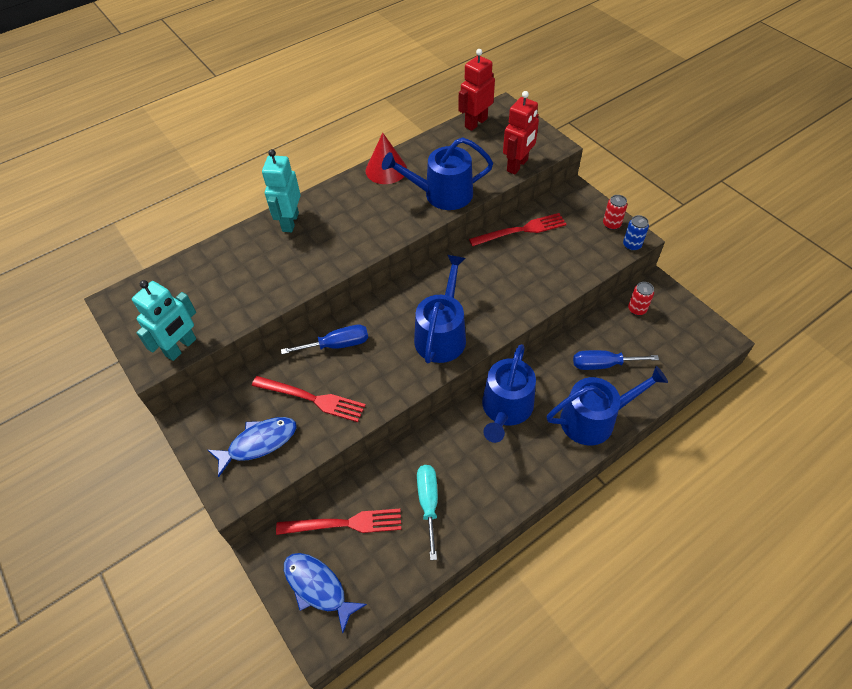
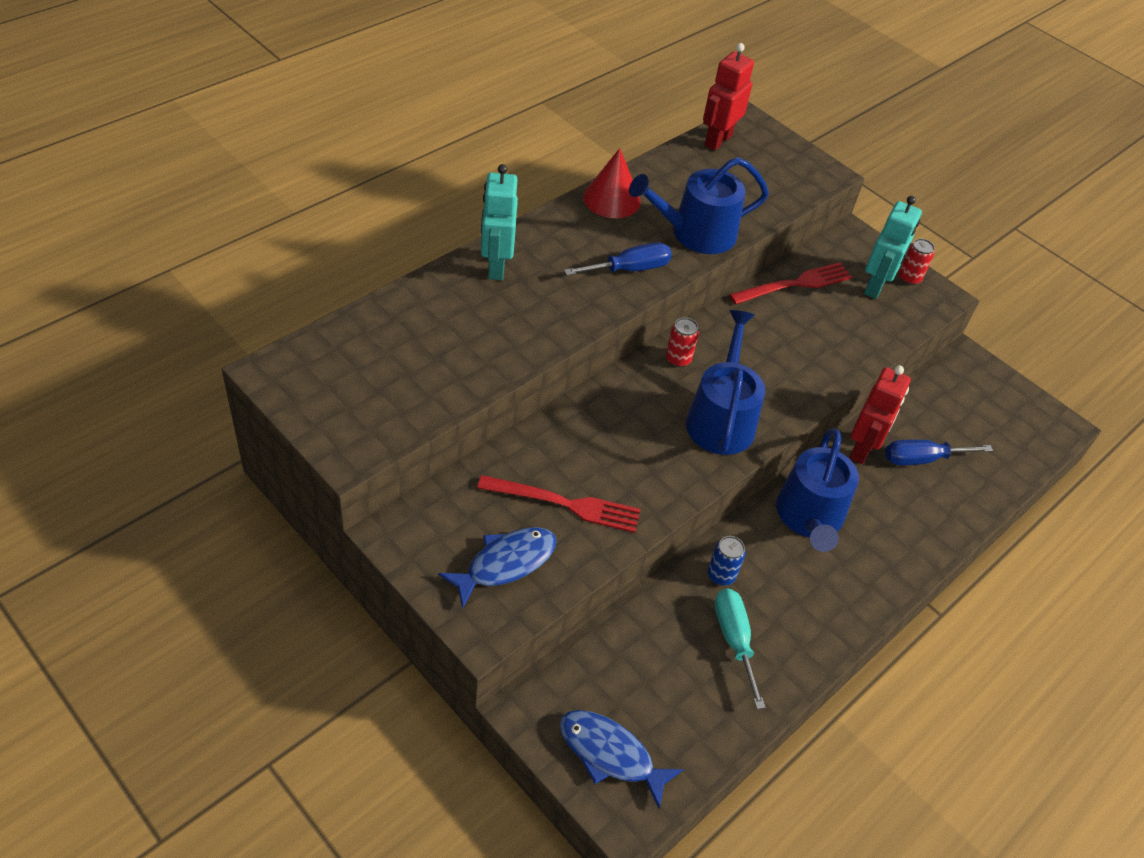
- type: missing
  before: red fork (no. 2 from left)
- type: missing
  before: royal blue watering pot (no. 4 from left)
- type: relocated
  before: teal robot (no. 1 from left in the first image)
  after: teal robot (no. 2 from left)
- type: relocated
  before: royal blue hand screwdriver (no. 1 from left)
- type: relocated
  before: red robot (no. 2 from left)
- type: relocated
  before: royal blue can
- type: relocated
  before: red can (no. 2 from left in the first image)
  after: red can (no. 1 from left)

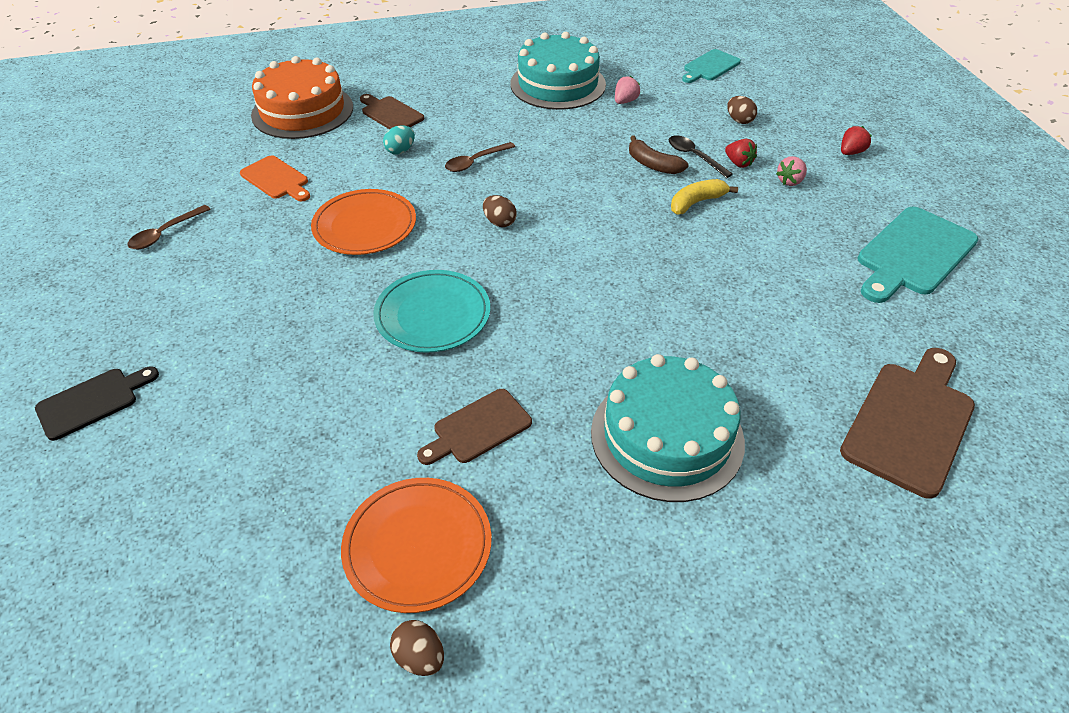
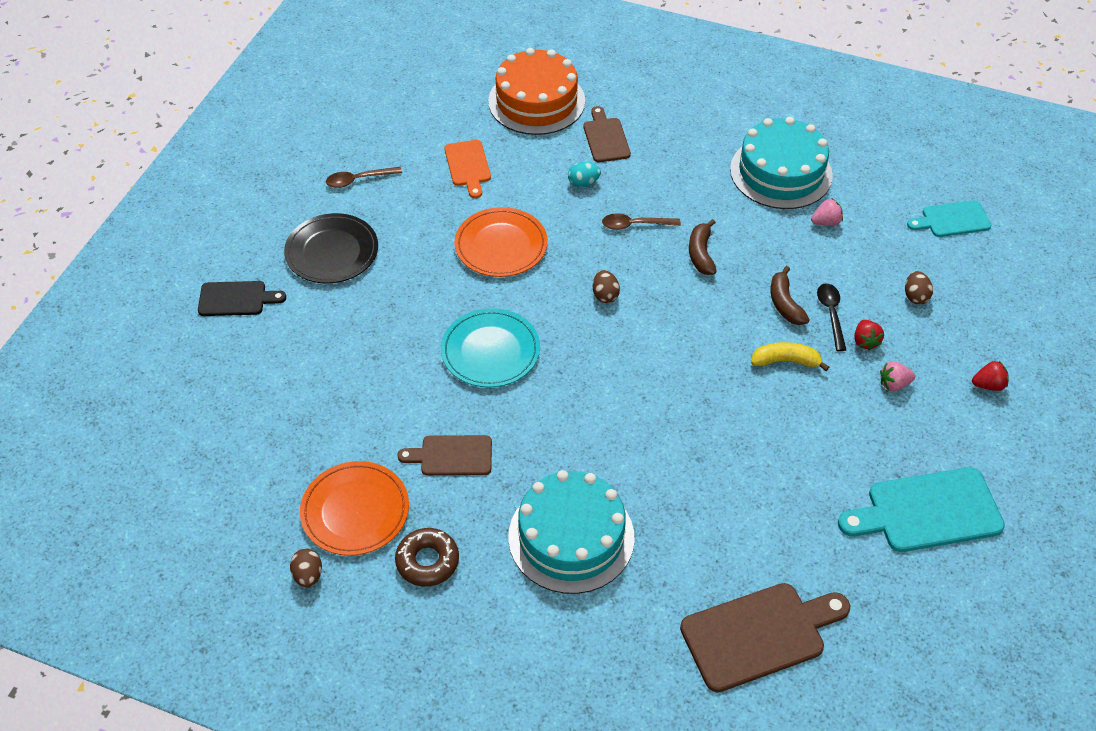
- type: appeared
  after: jet-black plate
- type: appeared
  after: brown glazed donut
- type: appeared
  after: brown banana fruit (no. 1 from left)

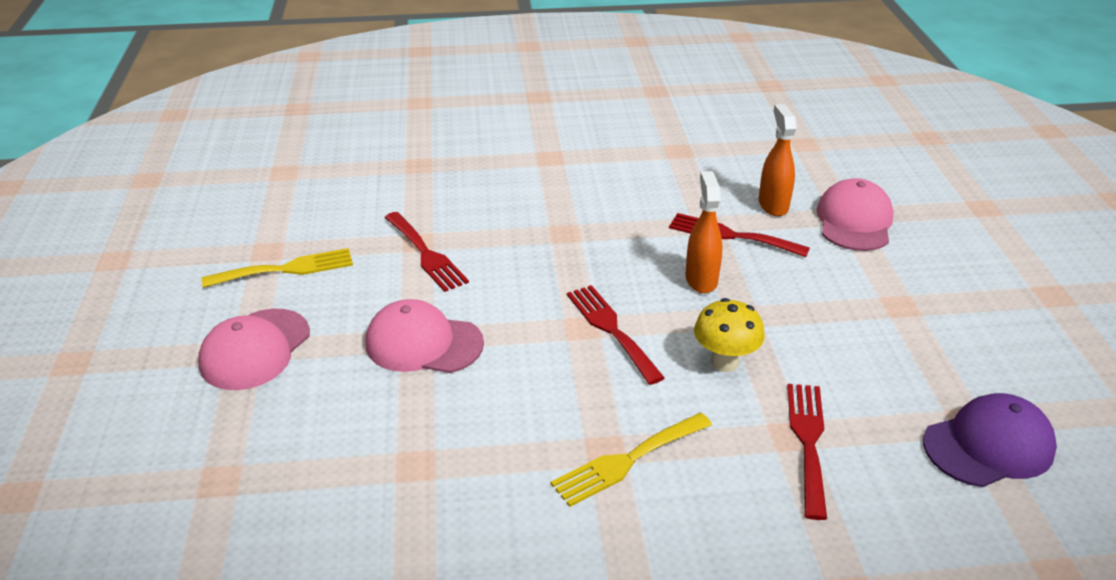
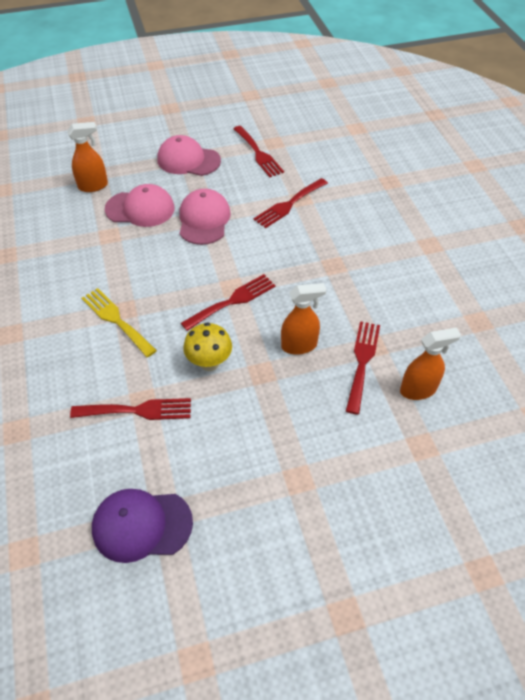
- type: appeared
  after: bright orange sprayer (no. 1 from left)
- type: relocated
  before: pink peaked cap (no. 3 from left in the first image)
  after: pink peaked cap (no. 1 from left)
- type: colour
  before: golden fork (no. 1 from left)
  after: red fork (no. 3 from left)
- type: spun
  before: royal purple peaked cap
  turn: 120

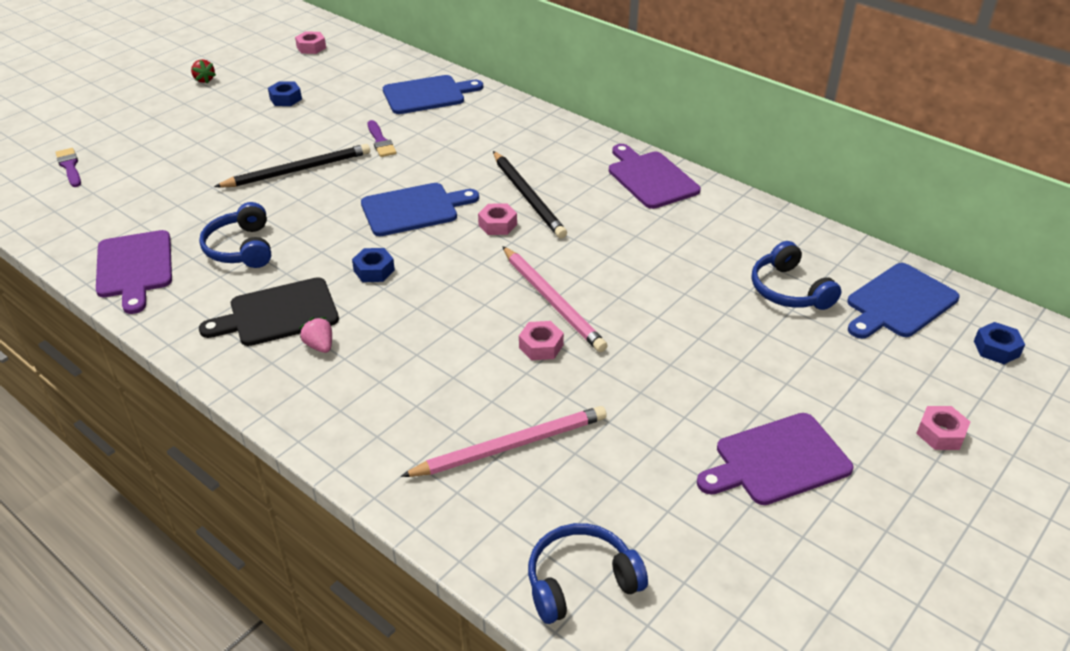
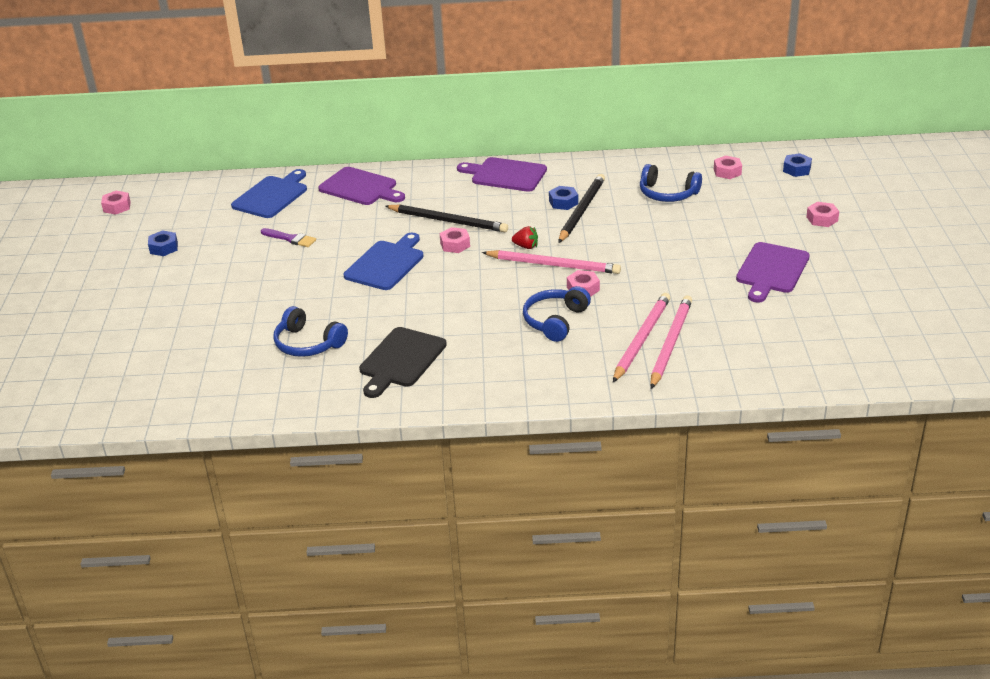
- type: missing
  before: royal purple paint brush (no. 1 from left)
- type: missing
  before: pink toy strawberry
- type: appeared
  after: pink wooden pencil (no. 3 from left)
- type: relocated
  before: royal purple cutting board (no. 1 from left)
- type: relocated
  before: red toy strawberry
- type: relocated
  before: jet-black wooden pencil (no. 1 from left in the first image)
  after: jet-black wooden pencil (no. 2 from left)
- type: relocated
  before: royal blue nut (no. 2 from left)
- type: relocated
  before: royal blue over-ear headphones (no. 2 from left)
- type: exchanged
  before: royal blue cutting board (no. 3 from left)
  after: pink nut (no. 4 from left)

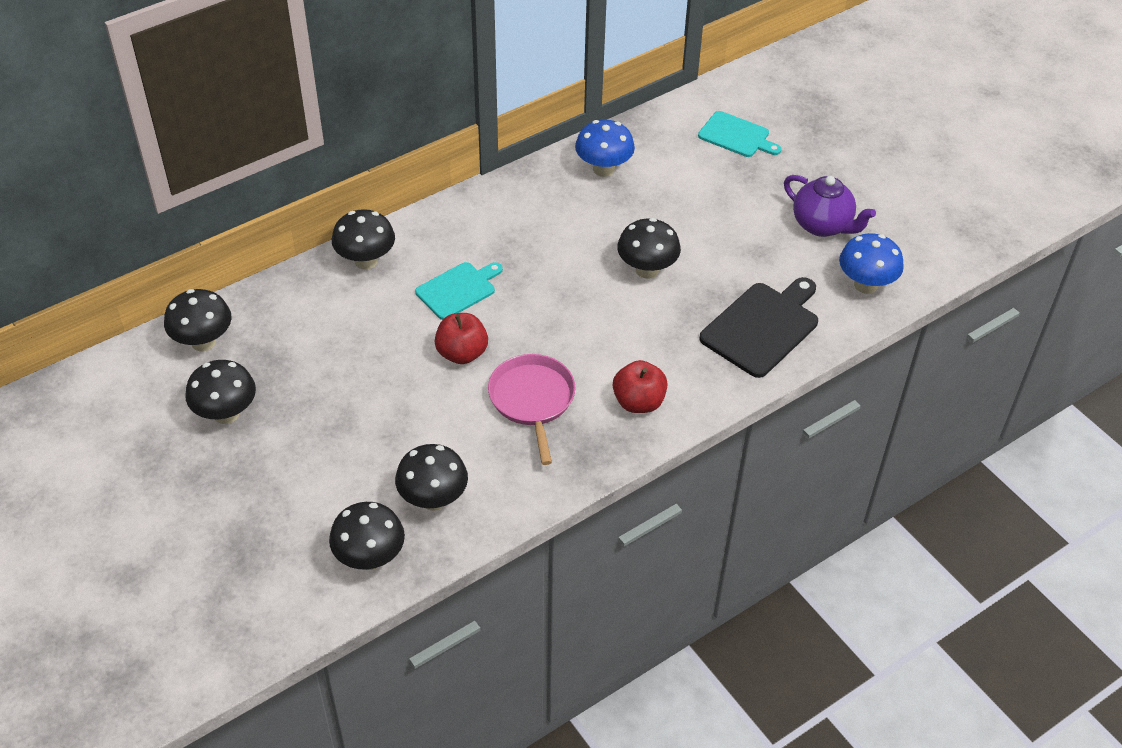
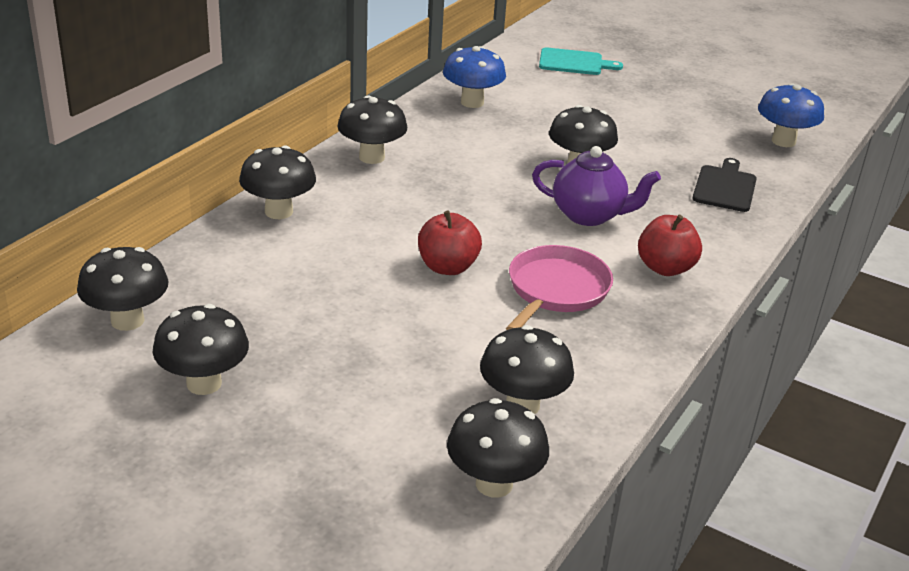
- type: missing
  before: teal cutting board (no. 1 from left)
- type: appeared
  after: jet-black mushroom (no. 4 from left)
- type: relocated
  before: royal purple china teapot
- type: spun
  before: pink skillet
  turn: 60
- type: size
  before: jet-black cutting board
  scale: 0.66

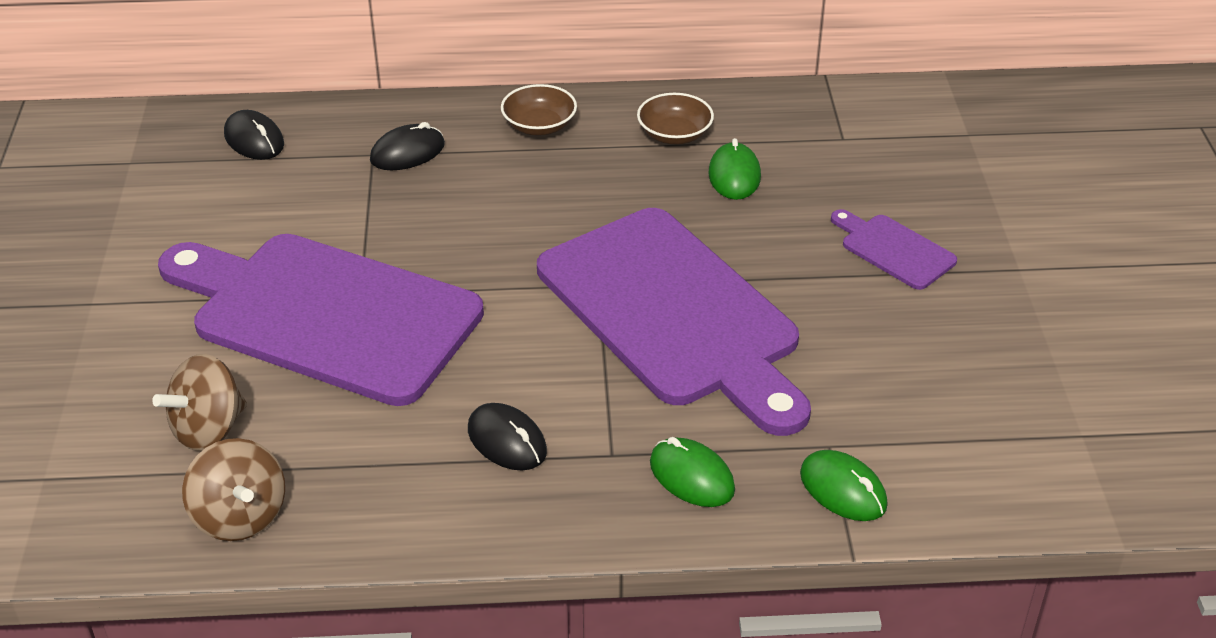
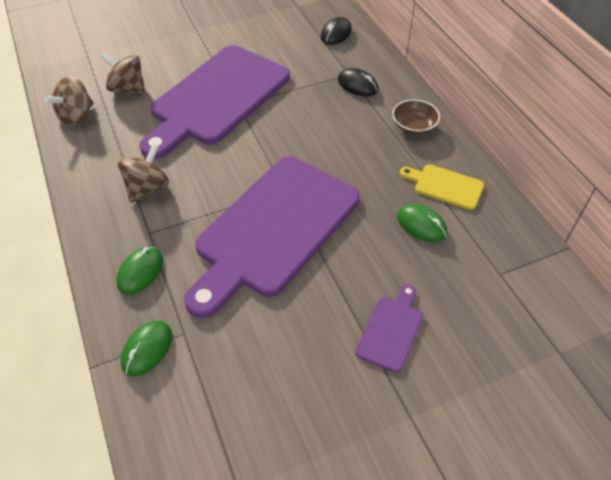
- type: exchanged
  before: jet-black mouse (no. 3 from left)
  after: brown spinning top (no. 3 from left)
- type: exchanged
  before: brown bowl (no. 2 from left)
  after: golden cutting board
- type: spun
  before: royal purple cutting board (no. 1 from left)
  turn: -150
- type: spun
  before: green mouse (no. 2 from left in the first image)
  turn: 60

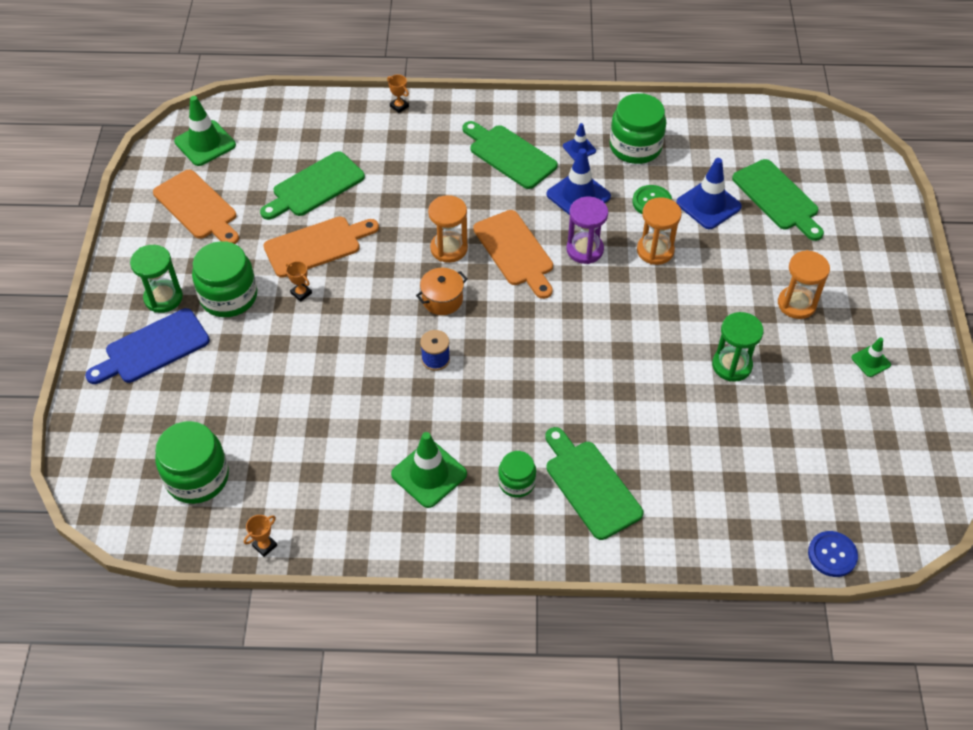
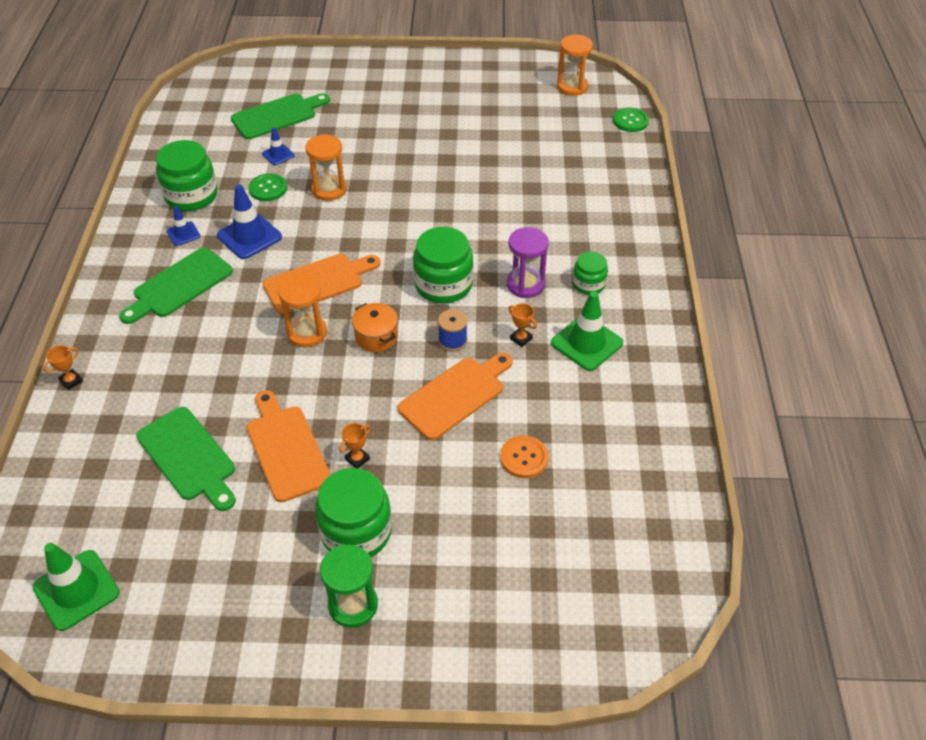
- type: missing
  before: royal blue cutting board
- type: missing
  before: green cutting board (no. 3 from left)
- type: missing
  before: green hourglass (no. 2 from left)
- type: missing
  before: green safety cone (no. 3 from left)
- type: appeared
  after: bright orange sewing button
- type: relocated
  before: bright orange cutting board (no. 1 from left in the first image)
  after: bright orange cutting board (no. 3 from left)
- type: relocated
  before: green jar (no. 1 from left in the first image)
  after: green jar (no. 3 from left)
- type: relocated
  before: bright orange trophy (no. 1 from left in the first image)
  after: bright orange trophy (no. 3 from left)
- type: relocated
  before: royal purple hourglass
- type: relocated
  before: bright orange hourglass (no. 3 from left)
- type: colour
  before: royal blue sewing button
  after: green sewing button (no. 2 from left)
- type: size
  before: royal blue safety cone (no. 3 from left)
  scale: 0.55

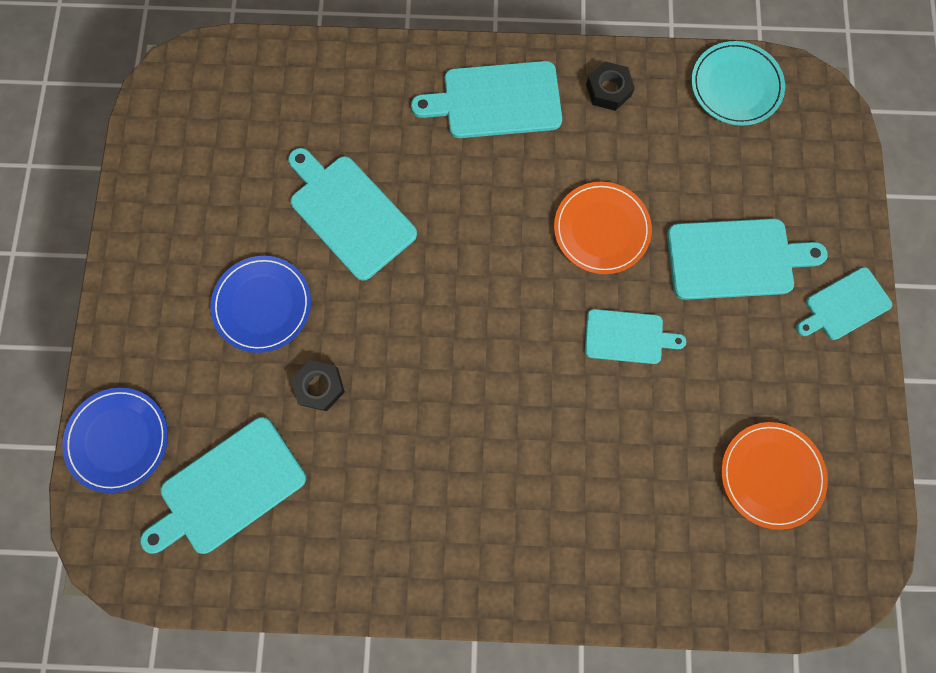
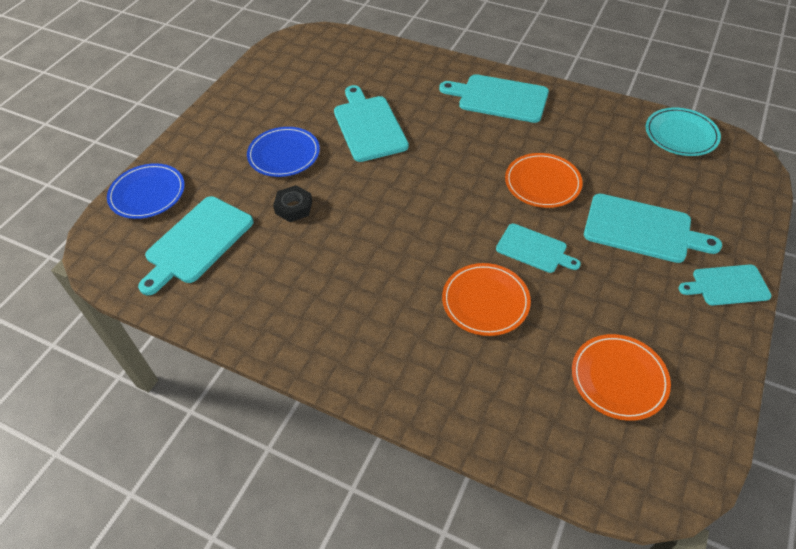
- type: missing
  before: jet-black nut (no. 2 from left)
- type: appeared
  after: bright orange plate (no. 1 from left)
- type: spun
  before: teal cutting board (no. 1 from left)
  turn: -45

